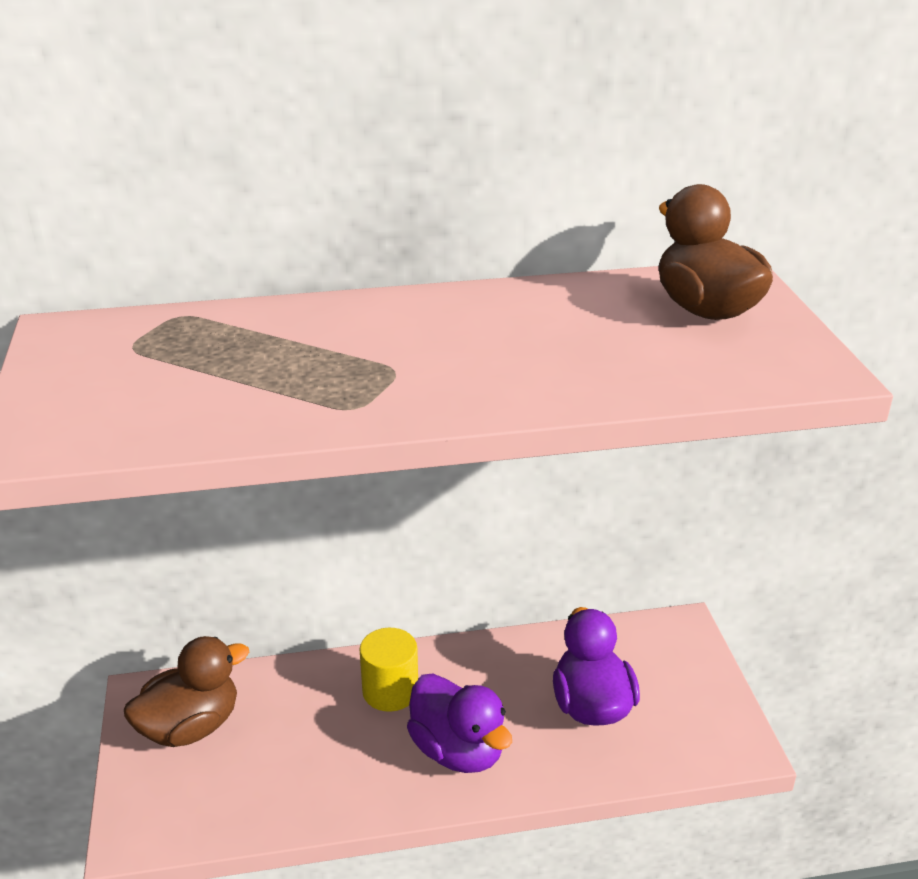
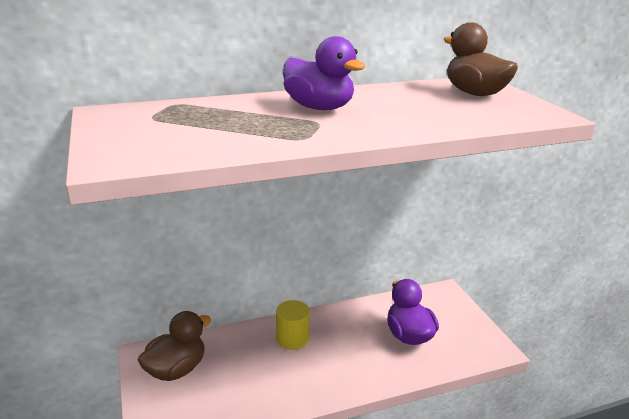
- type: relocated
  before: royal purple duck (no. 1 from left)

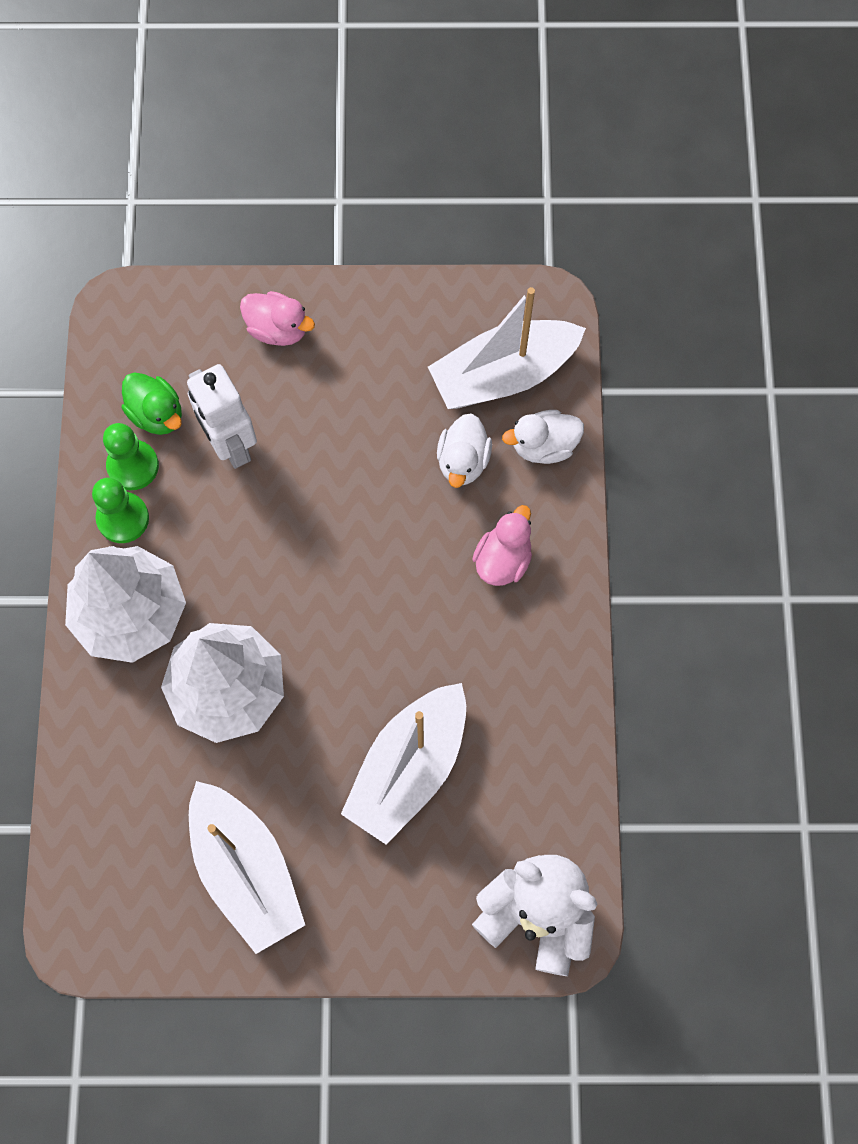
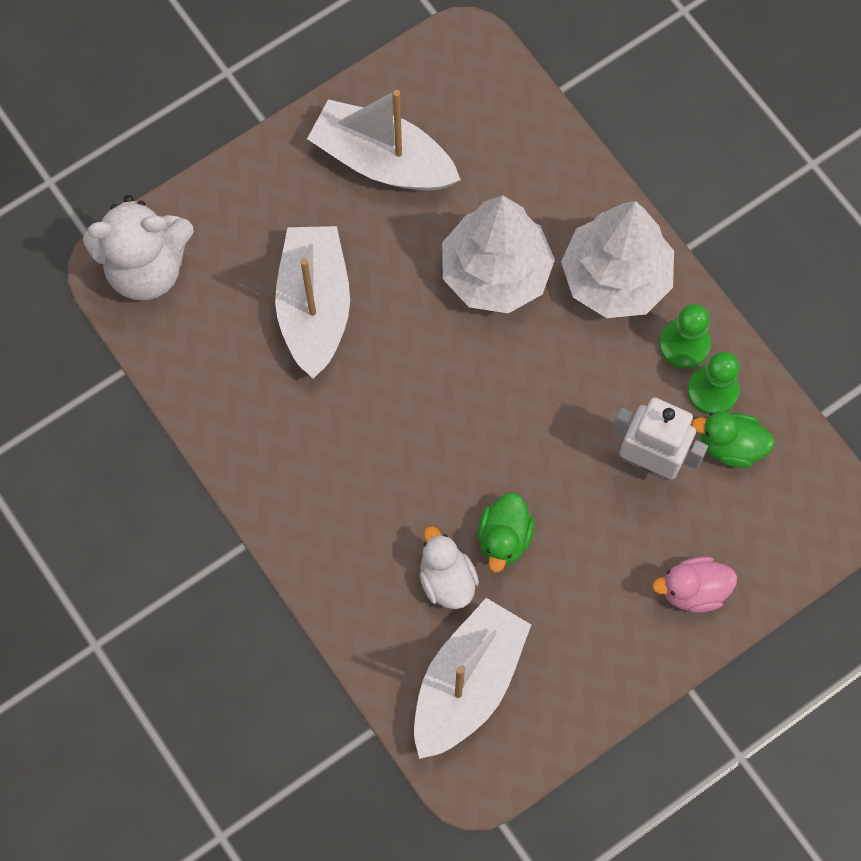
- type: missing
  before: pink duck (no. 2 from left)
- type: missing
  before: pure white duck (no. 2 from left)
- type: appeared
  after: green duck (no. 1 from left)

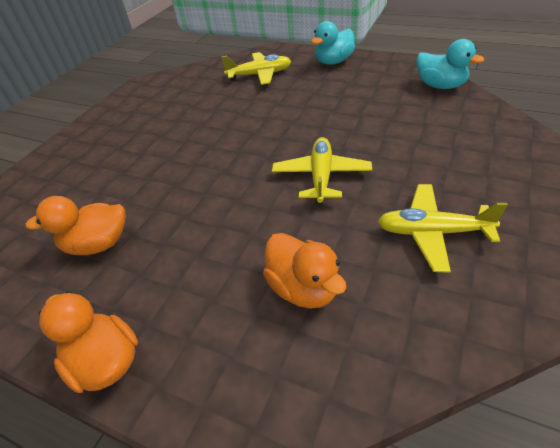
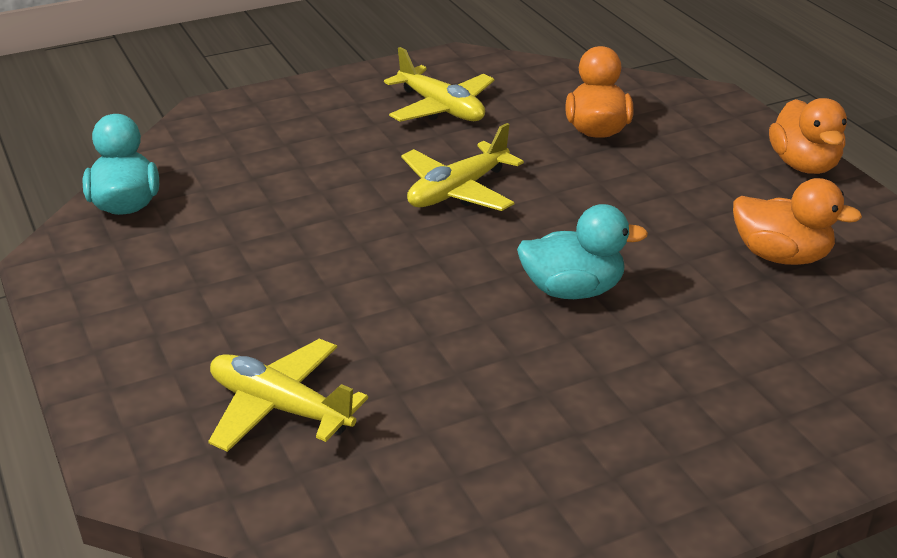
- type: relocated
  before: teal duck (no. 1 from left in the first image)
  after: teal duck (no. 2 from left)

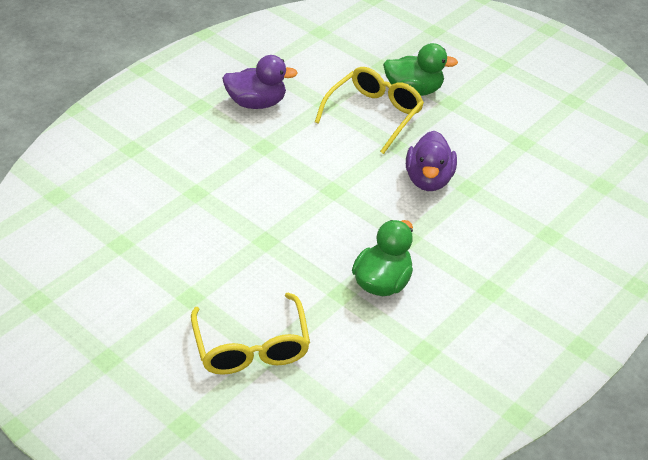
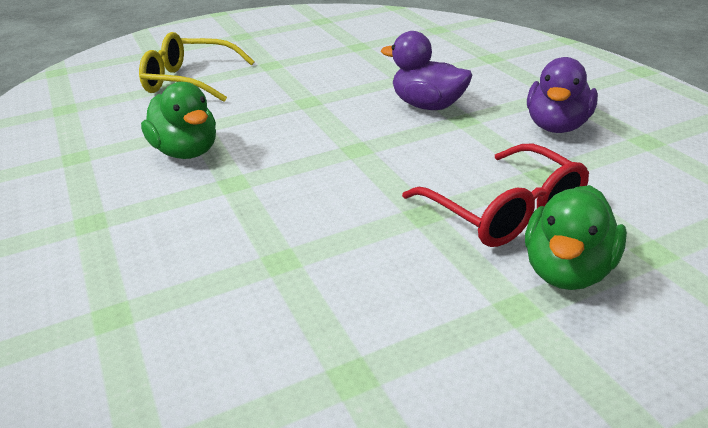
- type: relocated
  before: royal purple duck (no. 2 from left in the first image)
  after: royal purple duck (no. 1 from left)
- type: colour
  before: golden spectacles (no. 2 from left)
  after: red spectacles

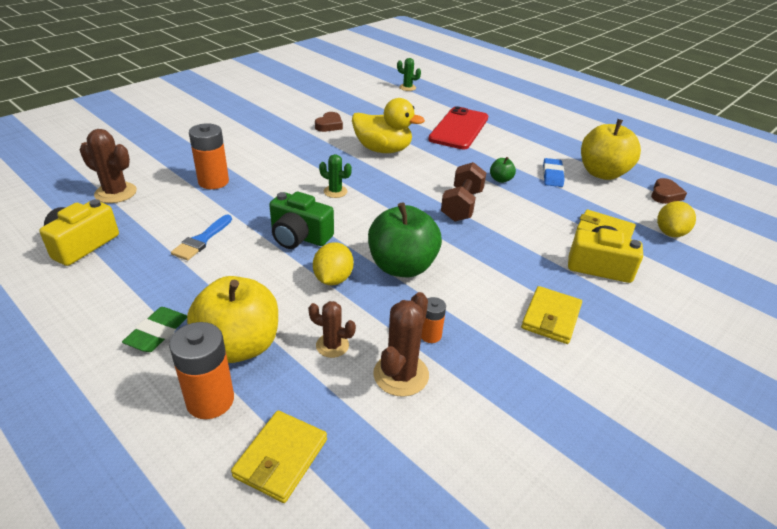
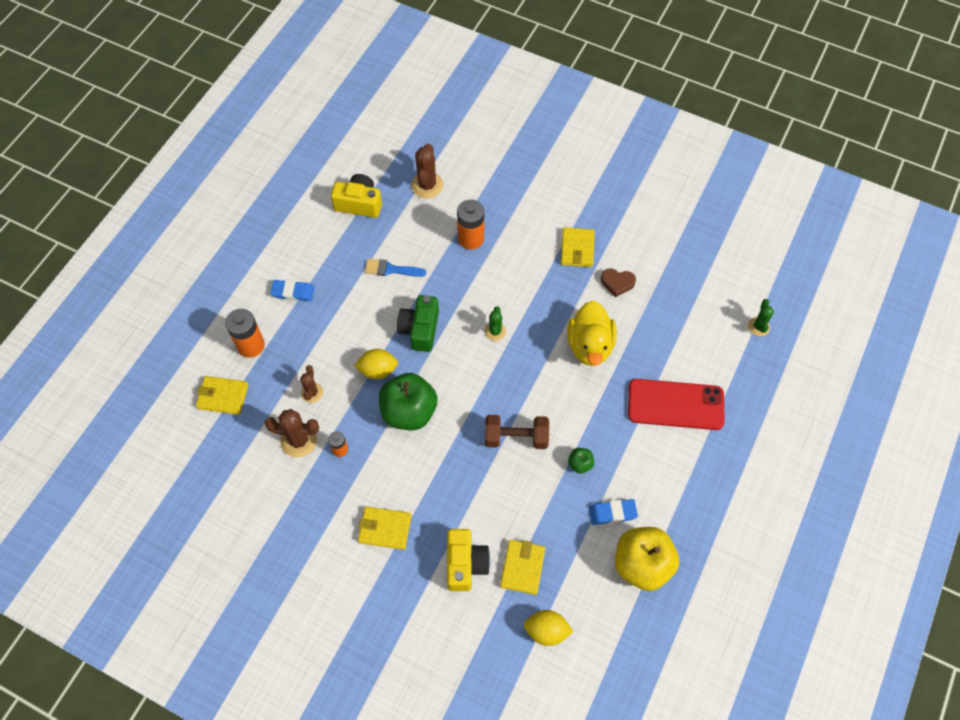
- type: missing
  before: golden apple (no. 1 from left)
- type: missing
  before: brown love heart (no. 2 from left)
- type: appeared
  after: golden billfold (no. 4 from left)
- type: colour
  before: green eraser
  after: royal blue eraser (no. 1 from left)

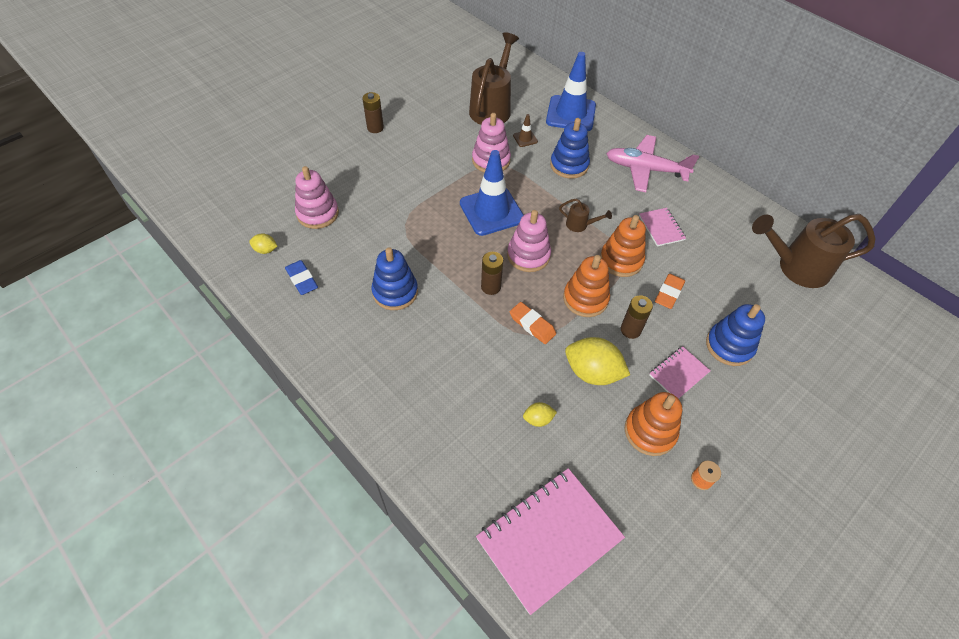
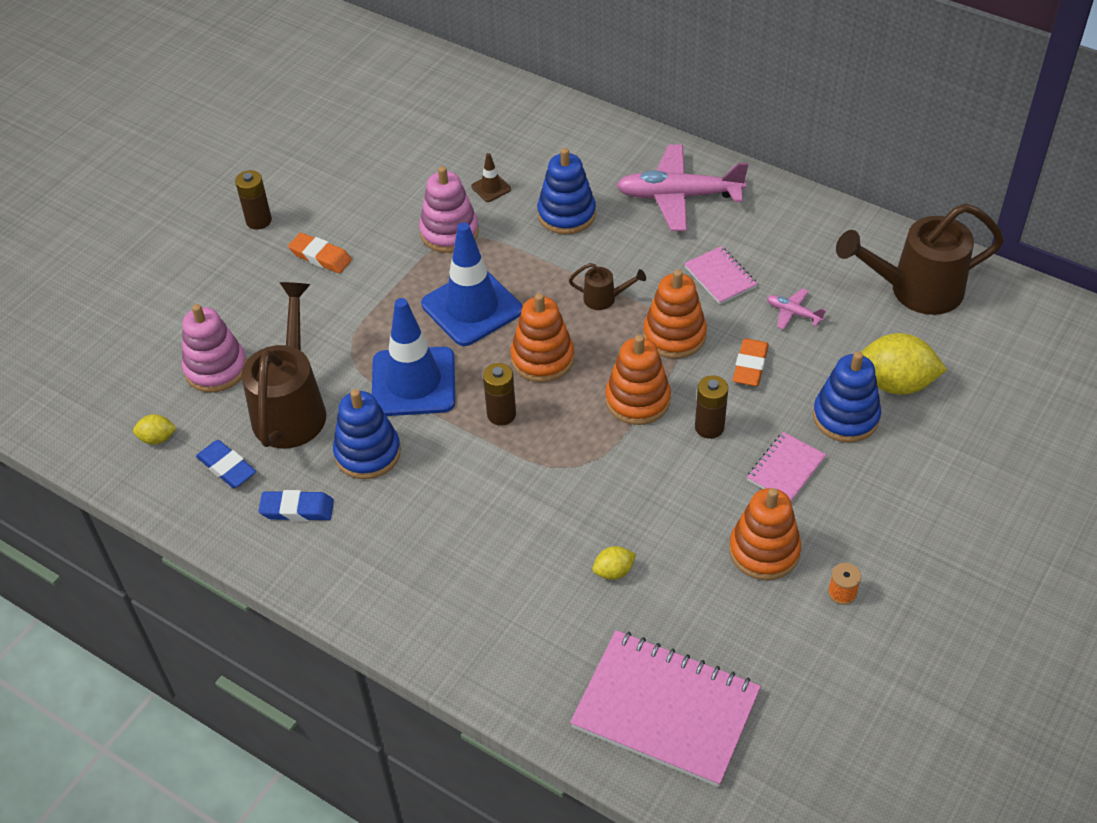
- type: appeared
  after: royal blue eraser (no. 2 from left)
- type: appeared
  after: pink aeroplane (no. 2 from left)
- type: relocated
  before: brown watering pot (no. 1 from left)
- type: relocated
  before: bright orange eraser (no. 1 from left)
- type: relocated
  before: royal blue safety cone (no. 2 from left in the first image)
  after: royal blue safety cone (no. 1 from left)
- type: relocated
  before: golden citrus fruit (no. 3 from left)
- type: colour
  before: pink stacking toy (no. 3 from left)
  after: bright orange stacking toy (no. 1 from left)
- type: spun
  before: pink exercise book (no. 1 from left)
  turn: 75

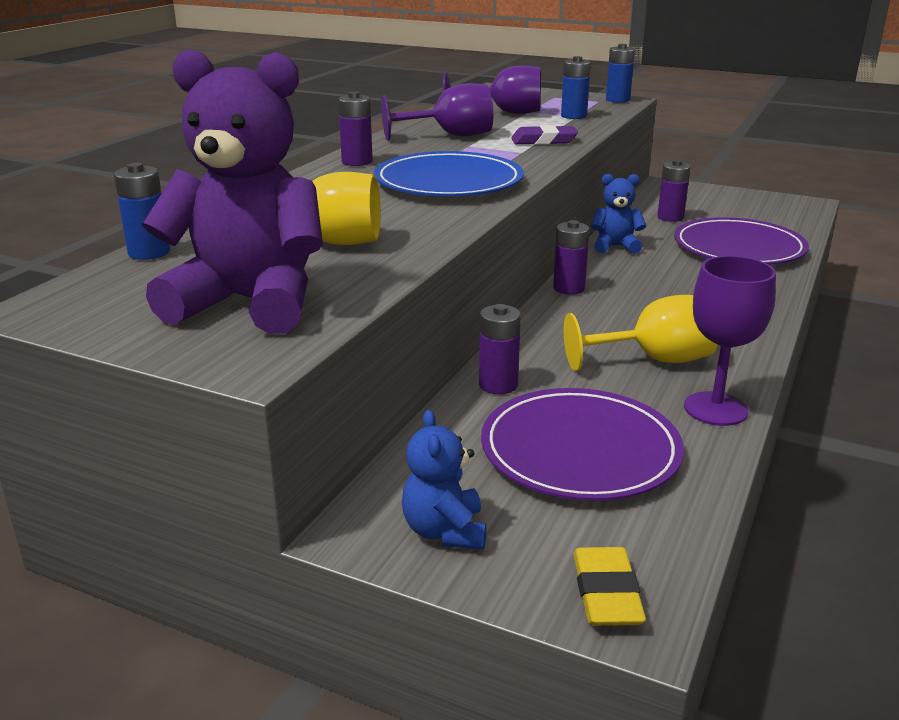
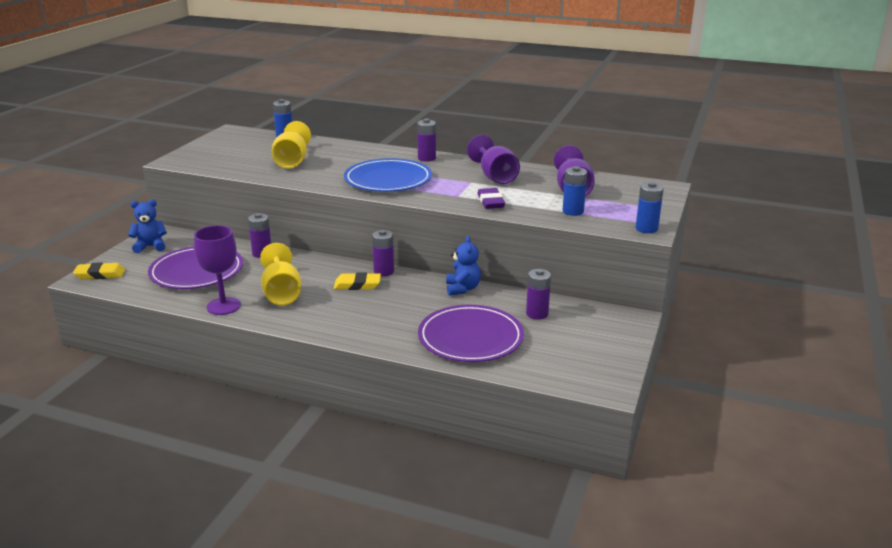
- type: missing
  before: royal purple teddy bear
- type: appeared
  after: golden eraser (no. 2 from left)

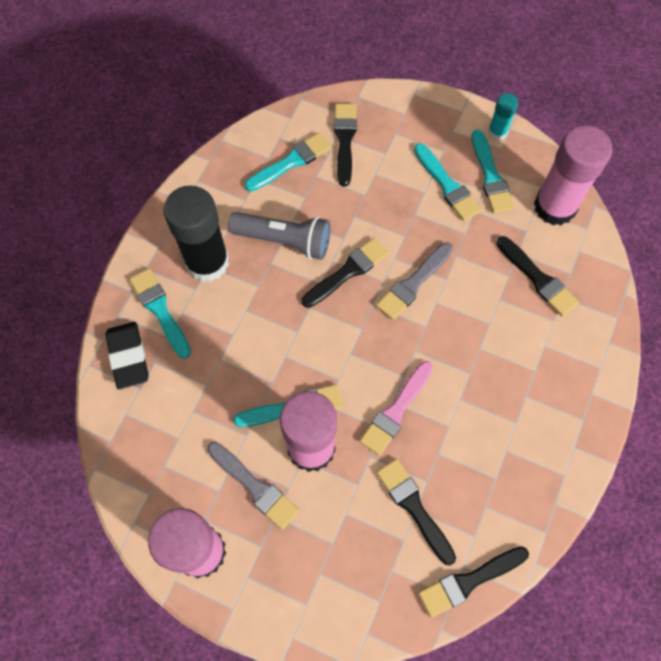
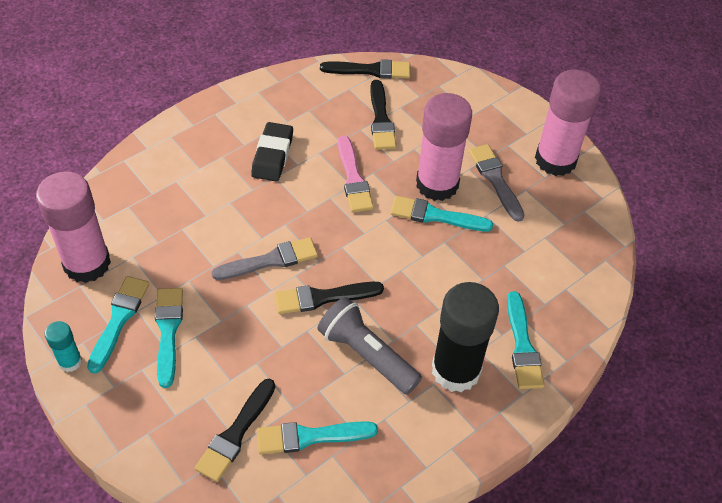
- type: missing
  before: jet-black paint brush (no. 5 from left)
- type: relocated
  before: jet-black eraser
- type: spun
  before: pink paint brush
  turn: 105

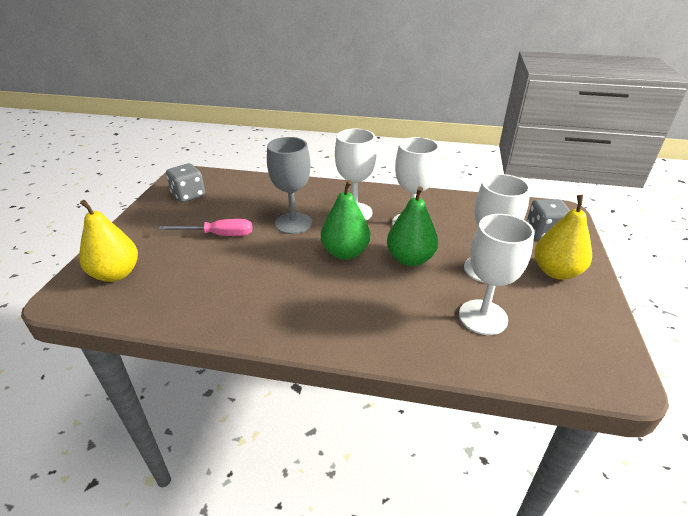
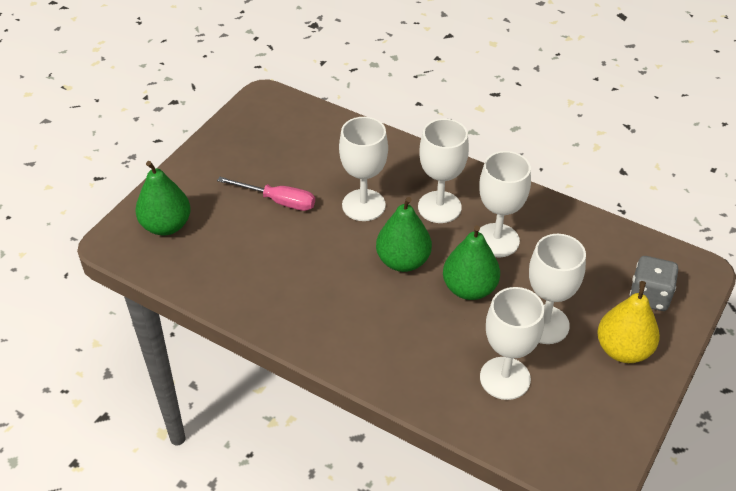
- type: missing
  before: grey dice (no. 1 from left)
- type: colour
  before: golden pear fruit (no. 1 from left)
  after: green pear fruit (no. 1 from left)
- type: colour
  before: grey wine glass
  after: pure white wine glass (no. 1 from left)

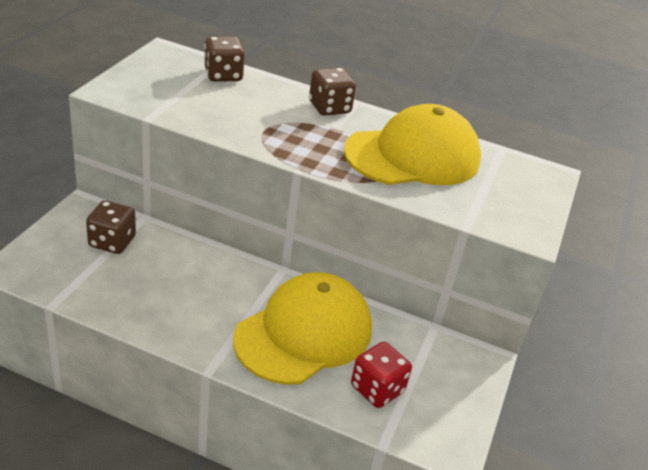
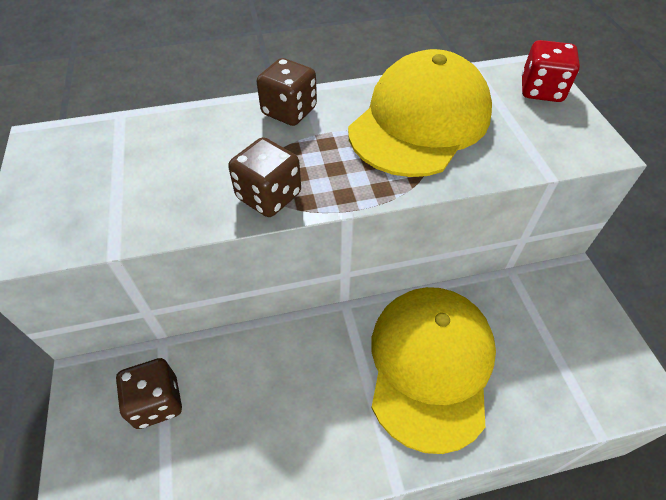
- type: relocated
  before: brown dice (no. 2 from left)
- type: relocated
  before: red dice

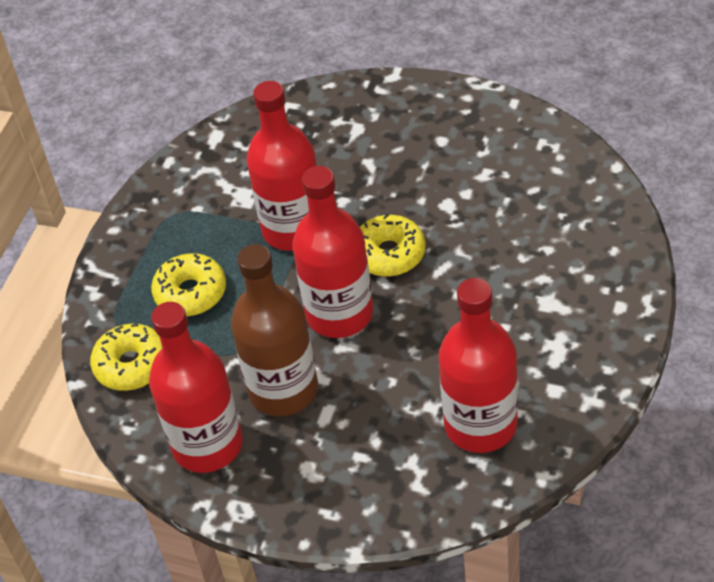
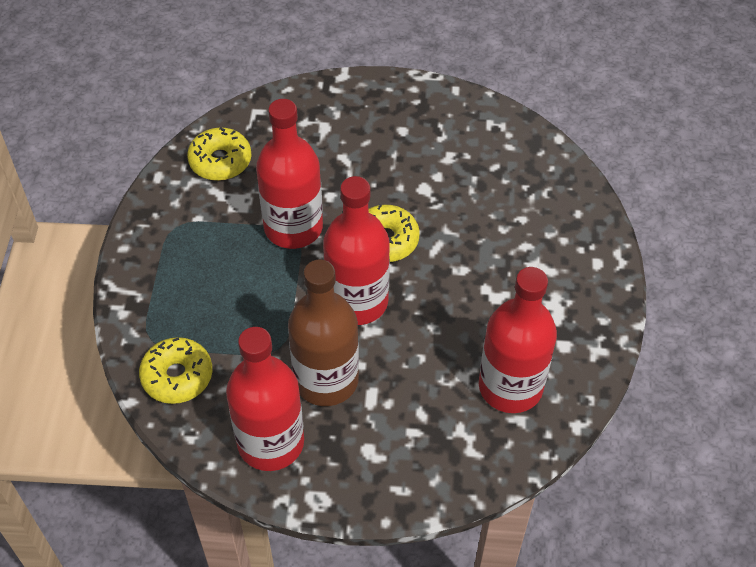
- type: relocated
  before: golden glazed donut (no. 2 from left)

